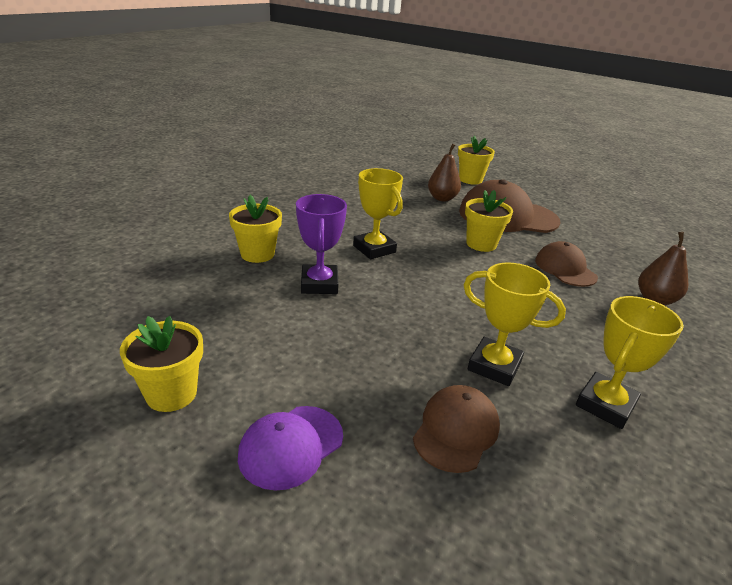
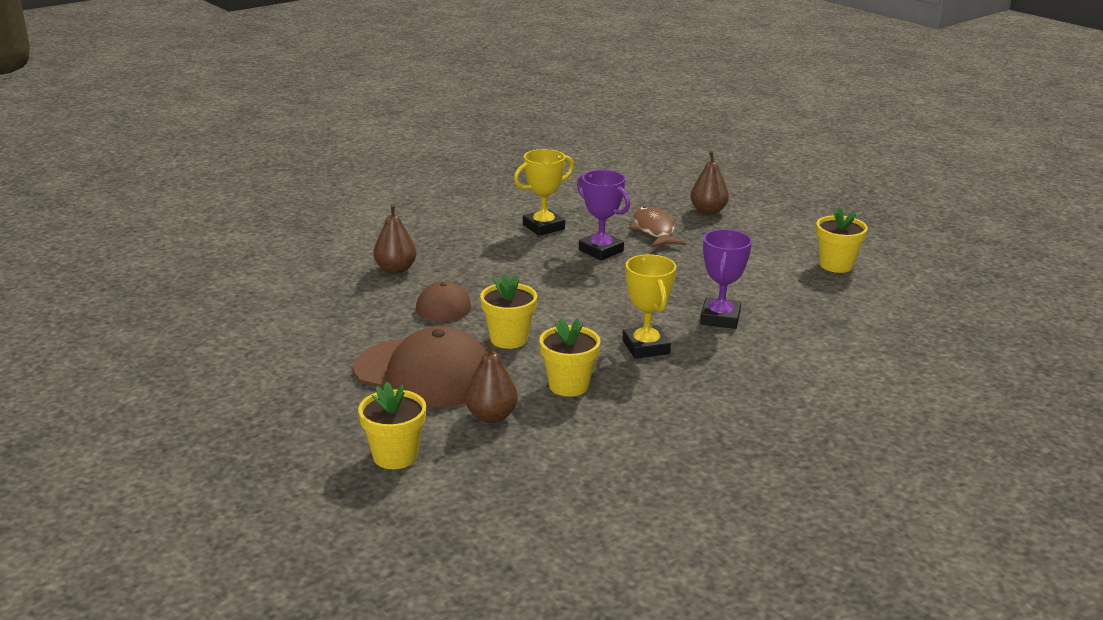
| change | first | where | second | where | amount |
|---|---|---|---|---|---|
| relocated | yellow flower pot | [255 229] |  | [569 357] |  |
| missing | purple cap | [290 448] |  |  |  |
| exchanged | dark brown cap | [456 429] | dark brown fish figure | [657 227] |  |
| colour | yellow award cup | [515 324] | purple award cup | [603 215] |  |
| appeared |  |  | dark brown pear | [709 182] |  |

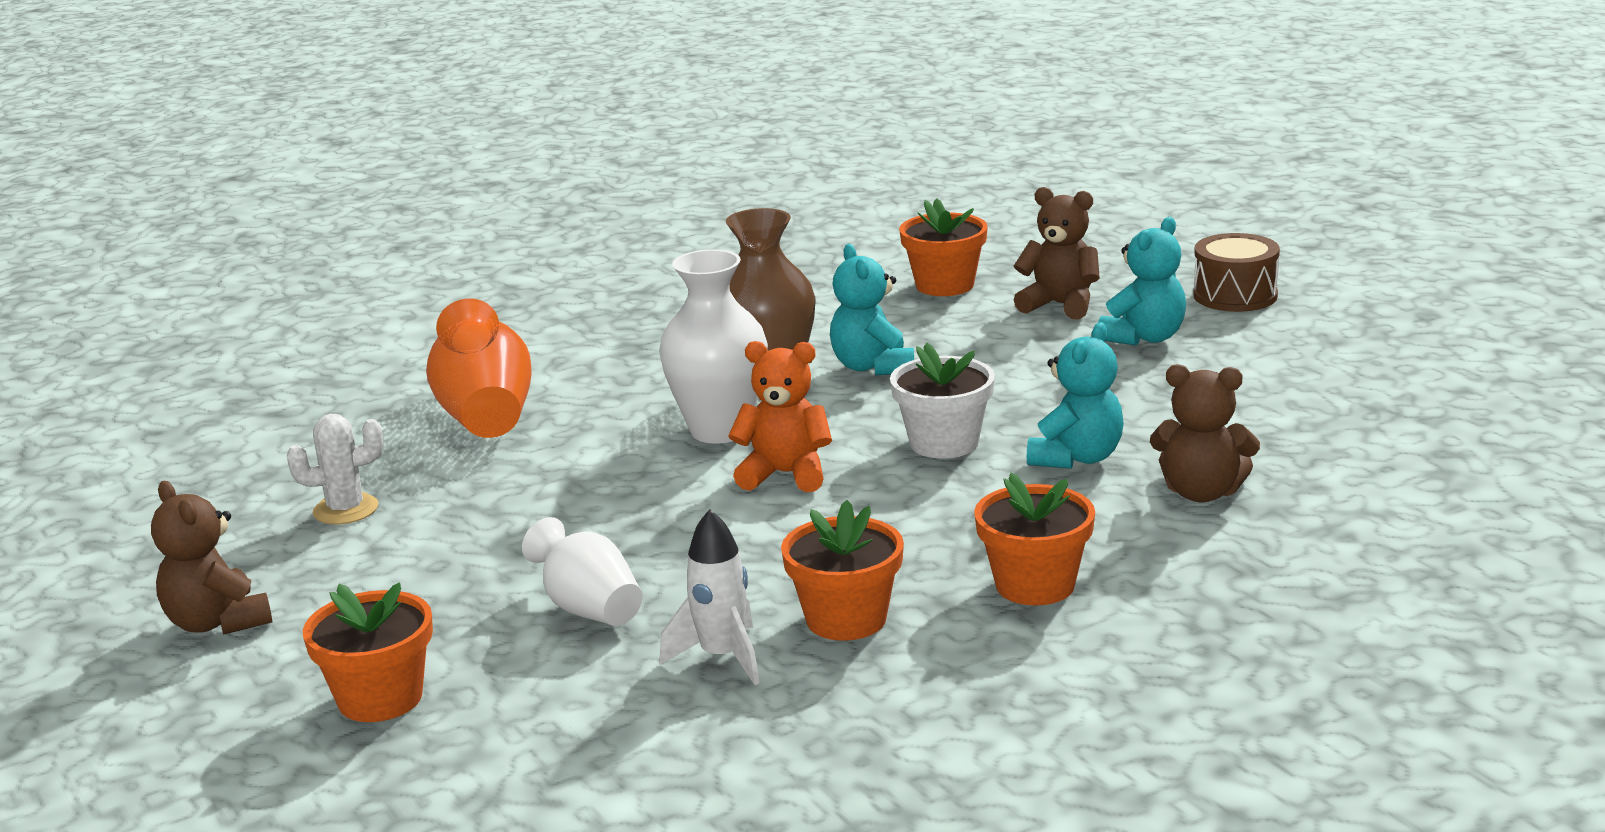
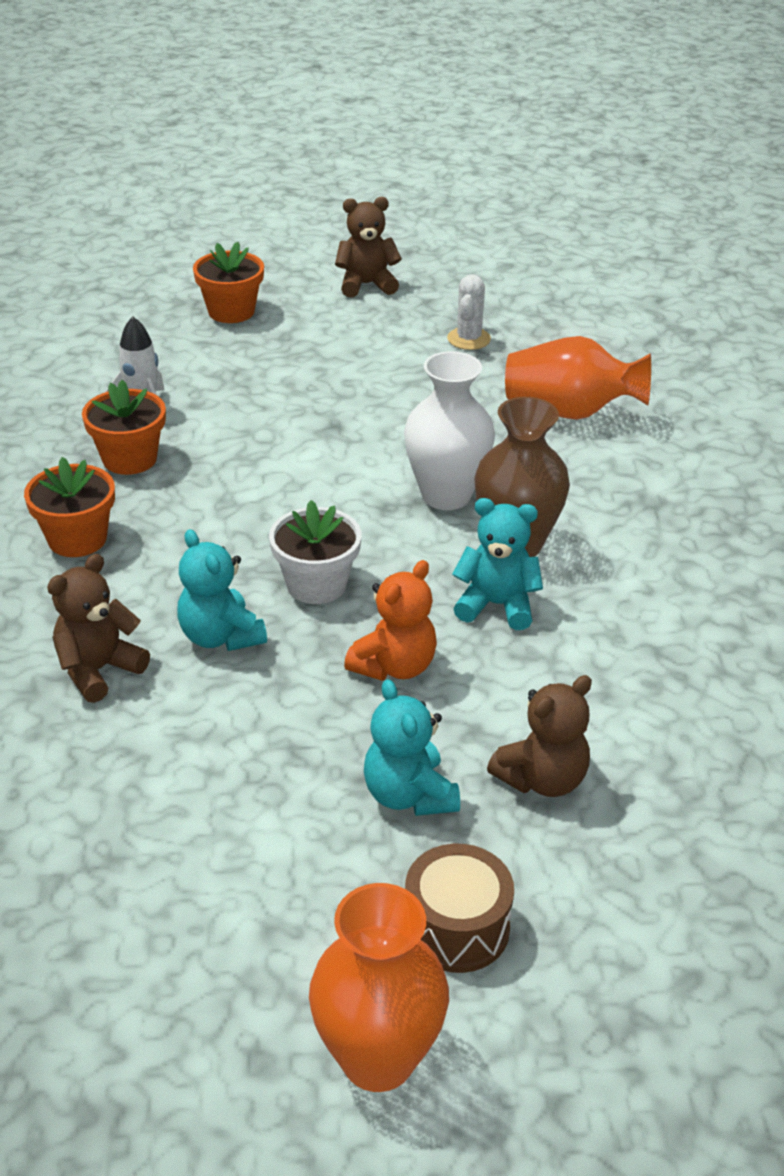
| change | first | where | second | where | amount |
|---|---|---|---|---|---|
| missing | pure white tall vase | [582 571] |  |  |  |
| relocated | orange teddy bear | [780 416] |  | [390 620] |  |
| missing | orange flower pot | [943 247] |  |  |  |
| appeared |  |  | orange tall vase | [379 987] |  |

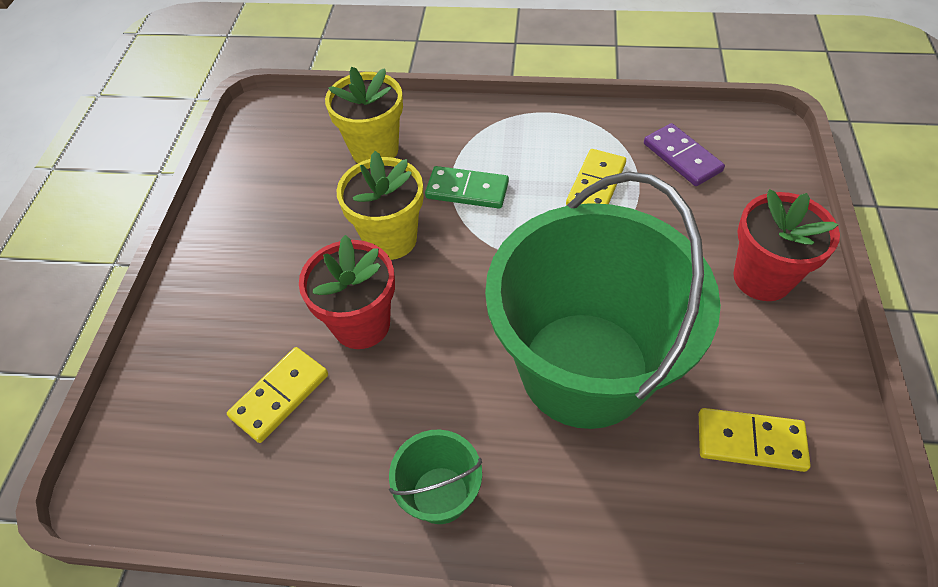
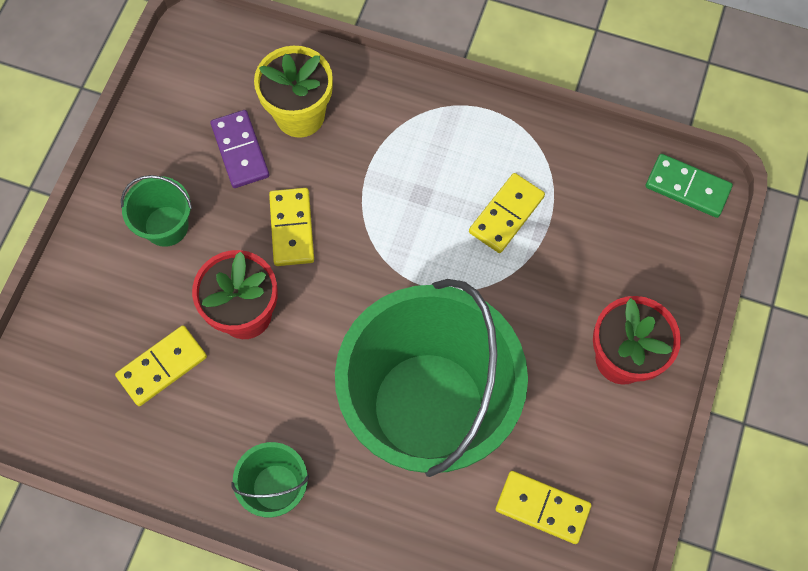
| change | first | where | second | where | amount |
|---|---|---|---|---|---|
| exchanged | yellow flower pot | [380 205] | yellow domino | [291 227] |  |
| relocated | green domino | [467 187] |  | [689 186] |  |
| relocated | purple domino | [684 154] |  | [239 149] |  |
| appeared |  |  | green pail | [156 211] |  |

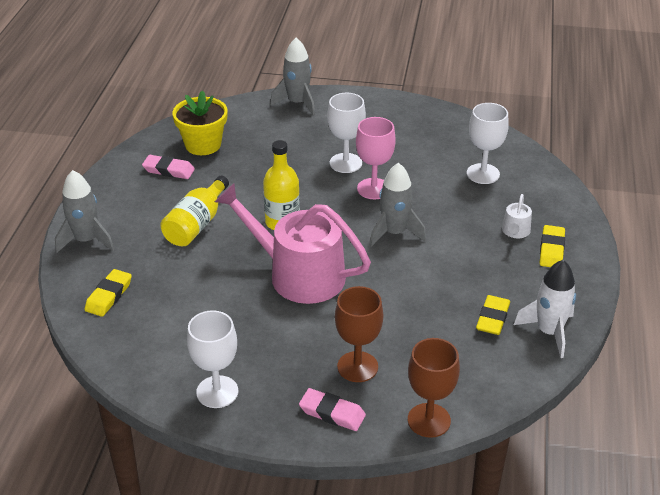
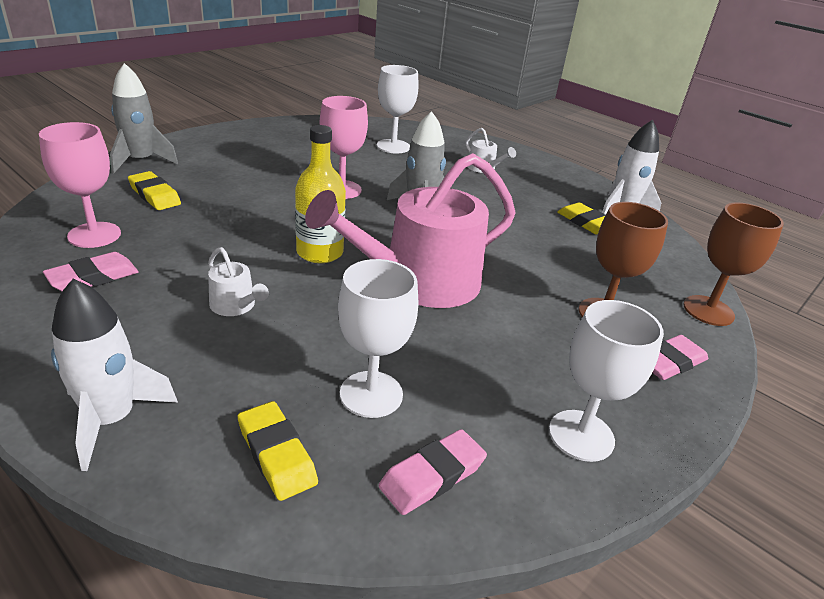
| change | first | where | second | where | amount |
|---|---|---|---|---|---|
| colour | grey toy rocket | [84 211] | pure white toy rocket | [114 375] |  |
| exchanged | yellow flask | [194 211] | pure white sprinkling can | [238 281] |  |
| exchanged | yellow flower pot | [200 122] | rose-pink goblet | [80 185] |  |
| relocated | pure white goblet | [346 133] |  | [378 338] |  |
| relocated | yellow pencil eraser | [552 246] |  | [154 190] |  |
| appeared |  |  | rose-pink pencil eraser | [433 472] |  |

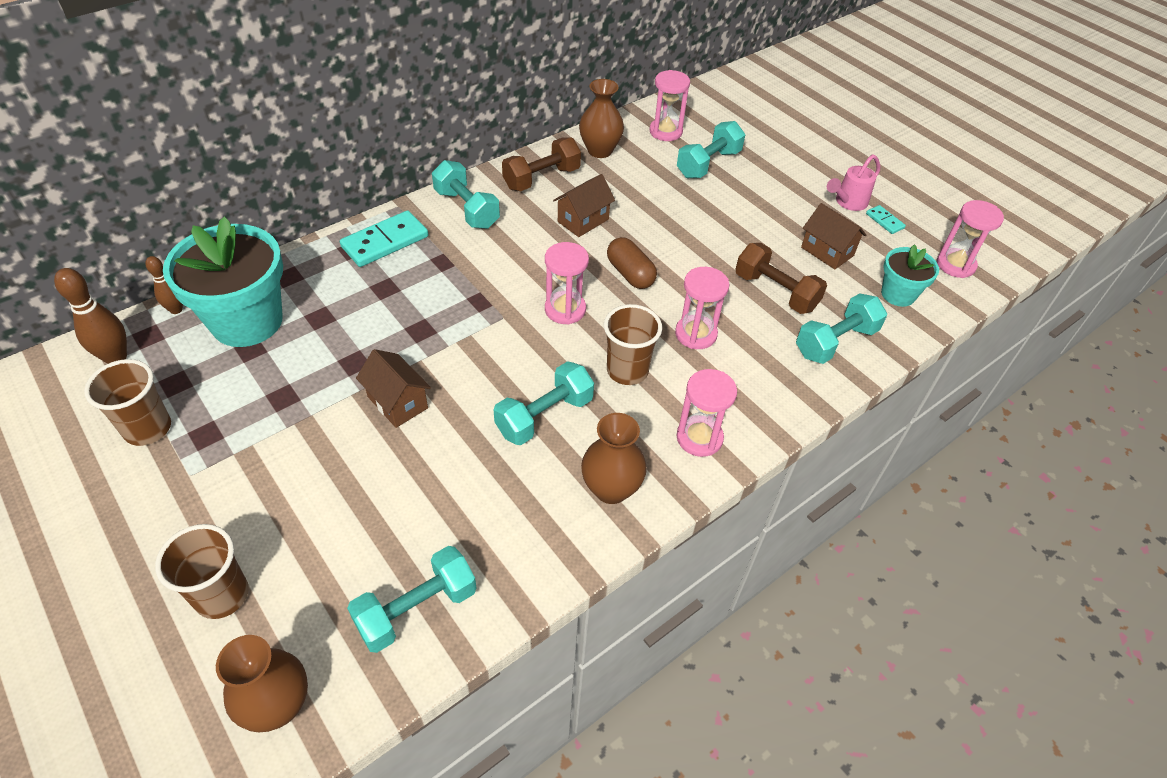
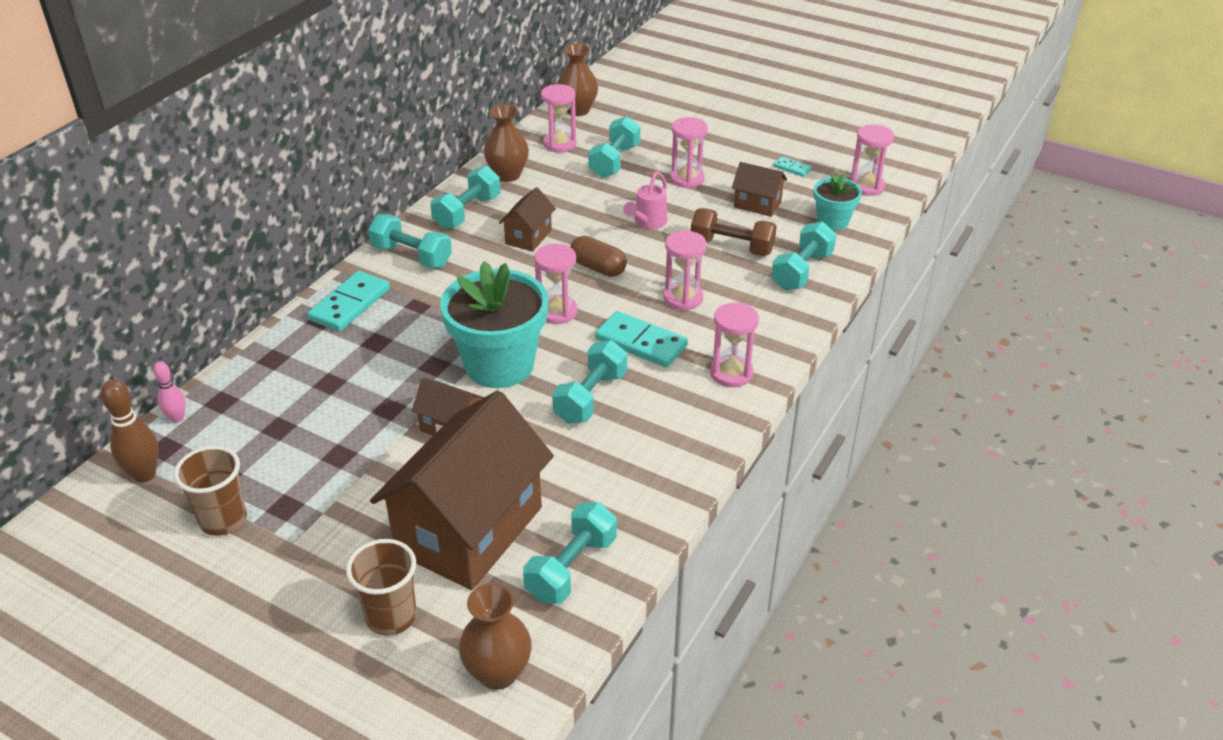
| change | first | where | second | where | amount |
|---|---|---|---|---|---|
| colour | dark brown skittle | [164 285] | rose-pink skittle | [169 392] |  |
| relocated | turquoise flower pot | [223 282] |  | [494 324] |  |
| colour | dark brown free weight | [541 164] | turquoise free weight | [465 197] |  |
| relocated | dark brown tall vase | [614 458] |  | [577 80] |  |
| exchanged | dark brown cup | [633 344] | turquoise domino | [641 339] |  |
| relocated | rose-pink sprinkling can | [853 182] |  | [645 200] |  |
| appeared |  |  | dark brown cottage | [462 490] |  |
| appeared |  |  | rose-pink hourglass | [689 152] |  |

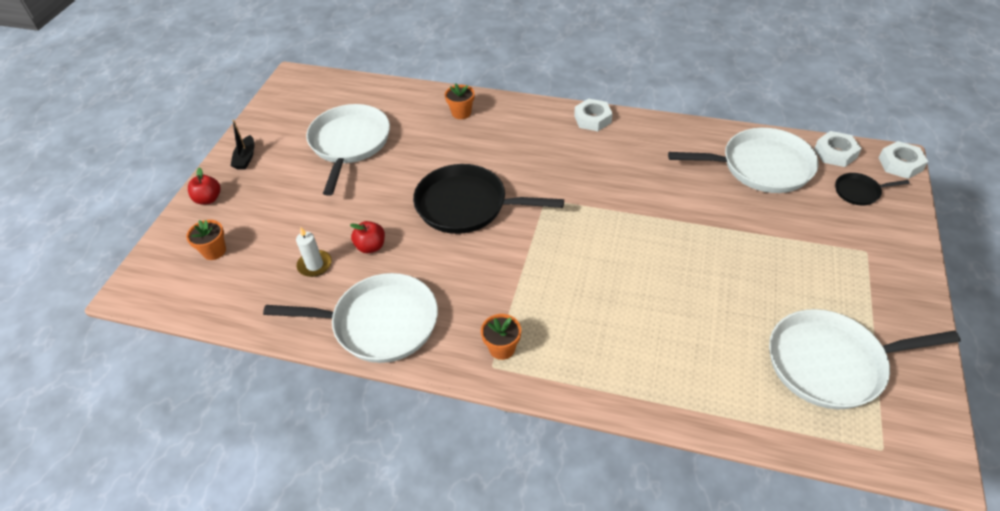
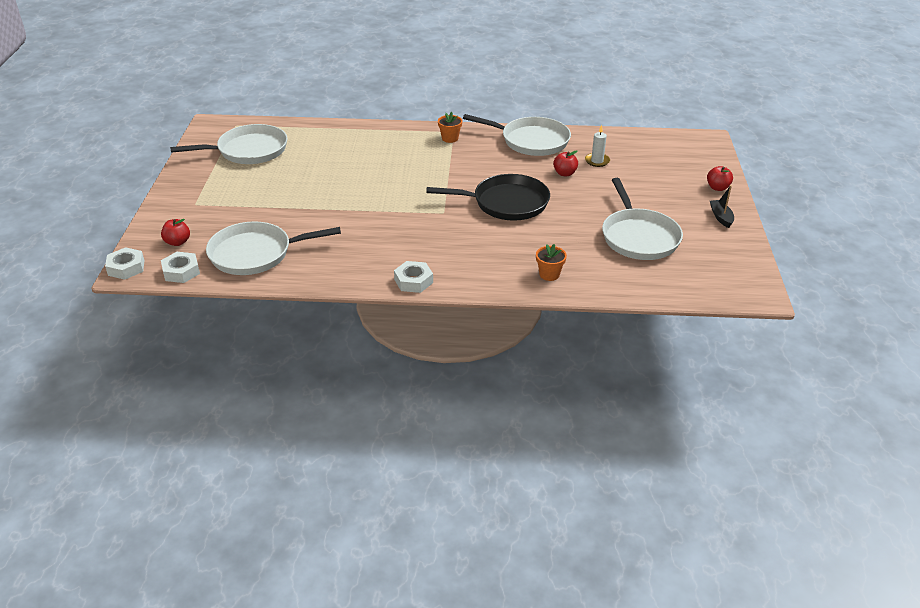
| change | first | where | second | where | amount |
|---|---|---|---|---|---|
| missing | orange flower pot | [206 240] |  |  |  |
| spun | pure white skillet | [350 318] |  | [517 135] | 150 degrees counterclockwise |
| exchanged | black skillet | [872 189] | red apple | [175 232] |  |

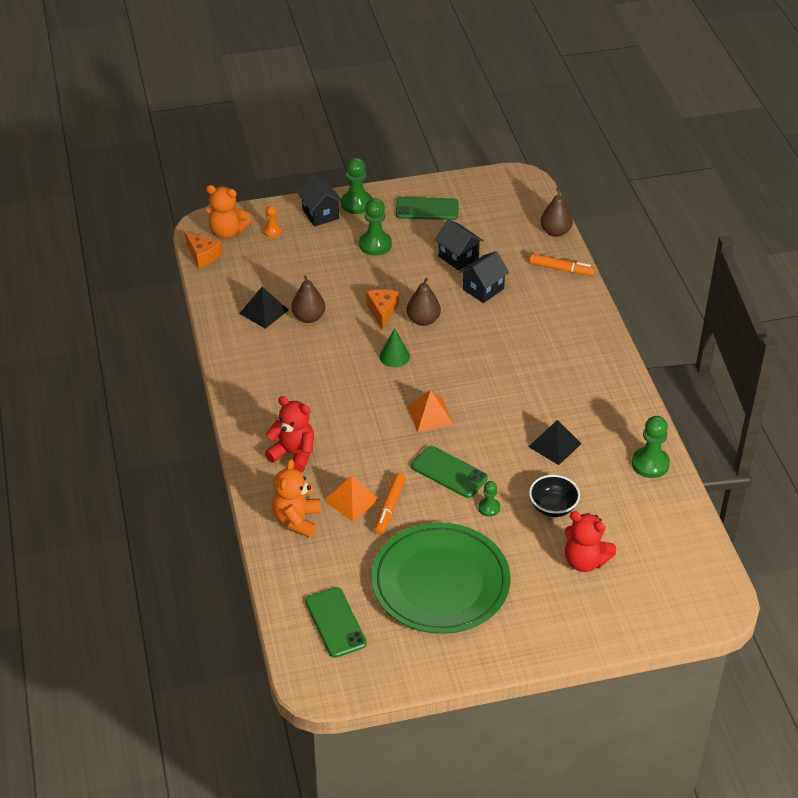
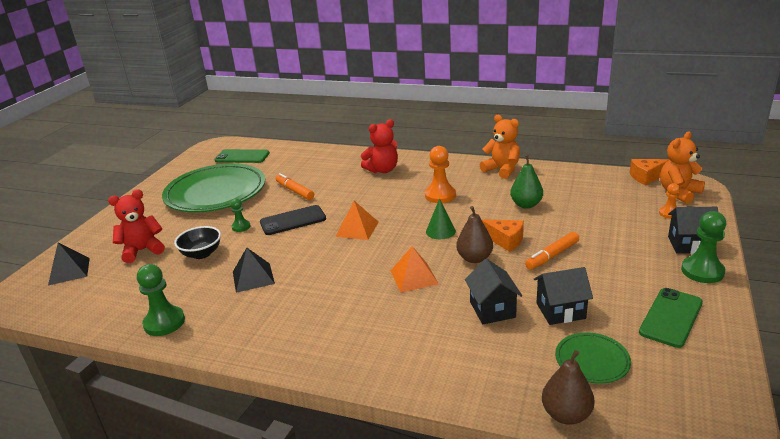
| change | first | where | second | where | amount |
|---|---|---|---|---|---|
| relocated | black pyramid | [263 308] |  | [69 264] |  |
| relocated | orange teddy bear | [296 498] |  | [500 147] |  |
| colour | dark brown pear | [308 299] | green pear | [526 182] |  |
| relocated | orange pyramid | [352 498] |  | [415 269] |  |
| missing | green chess pawn | [375 227] |  |  |  |
| colour | green smartphone | [449 472] | black smartphone | [293 220] |  |
| relocated | orange marker pen | [562 265] |  | [552 251] |  |
| appeared |  |  | orange chess pawn | [440 174] |  |
| appeared |  |  | green flat dish | [593 358] |  |

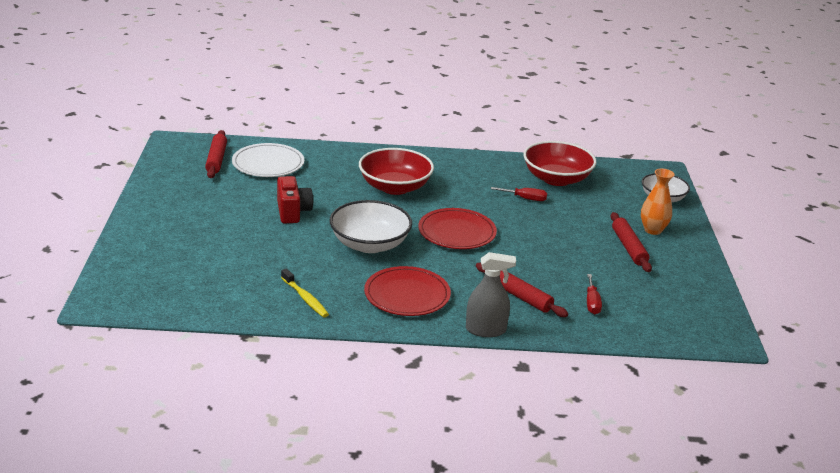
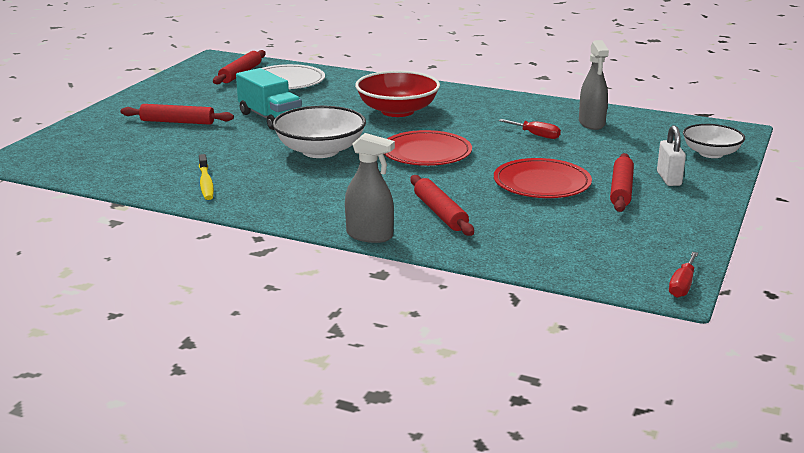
| change | first | where | second | where | amount |
|---|---|---|---|---|---|
| exchanged | red camera | [295 199] | turquoise toy truck | [269 99] |  |
| relocated | red flat dish | [407 291] |  | [543 178] |  |
| exchanged | red bowl | [560 163] | grey spray cleaner | [594 85] |  |
| relocated | red screwdriver | [594 294] |  | [683 275] |  |
| exchanged | orange tall vase | [658 201] | pure white small lock | [671 155] |  |
| appeared |  |  | red pastry roller | [177 114] |  |

